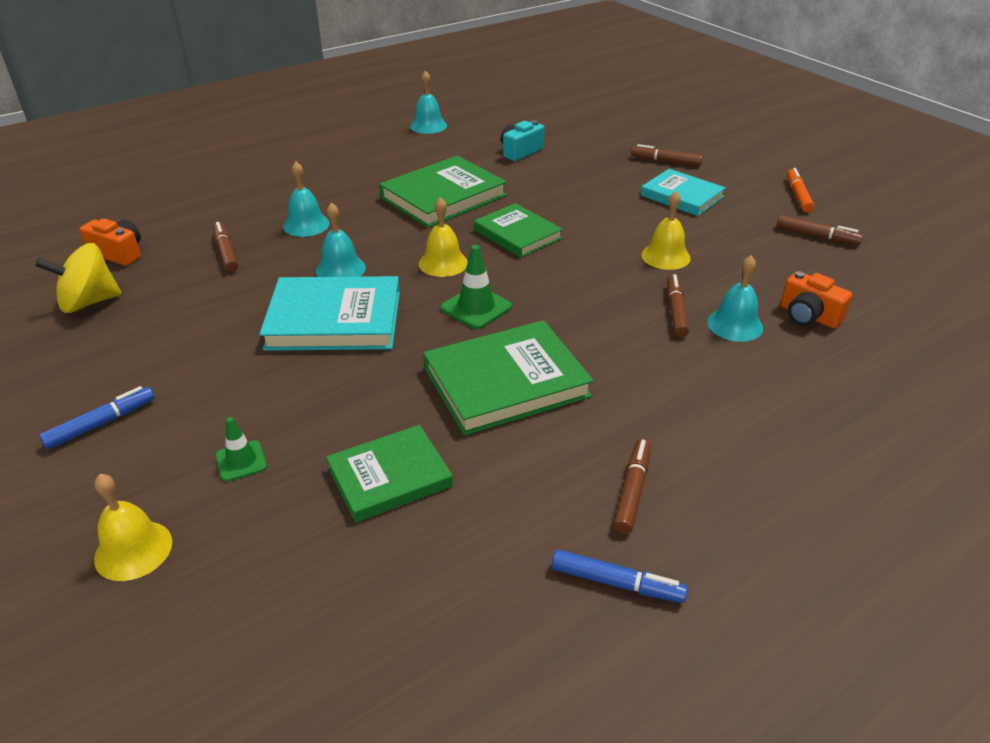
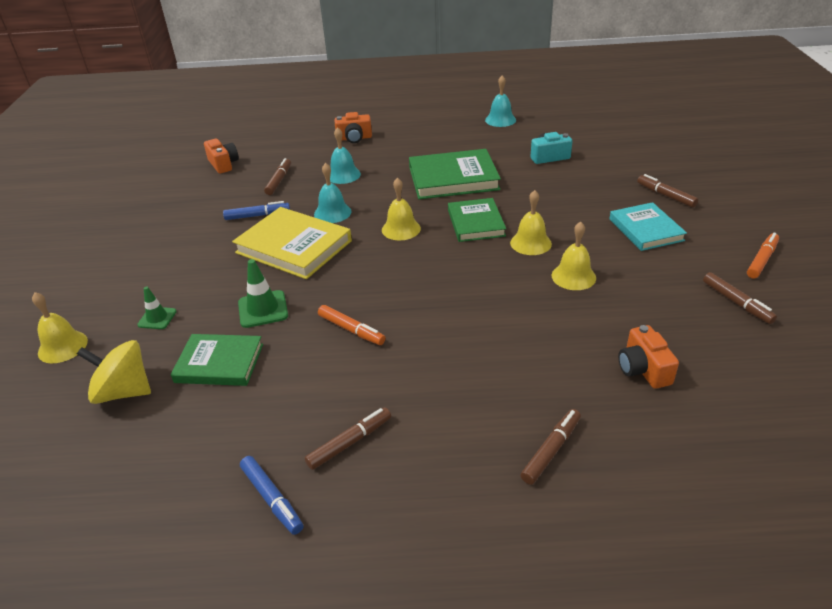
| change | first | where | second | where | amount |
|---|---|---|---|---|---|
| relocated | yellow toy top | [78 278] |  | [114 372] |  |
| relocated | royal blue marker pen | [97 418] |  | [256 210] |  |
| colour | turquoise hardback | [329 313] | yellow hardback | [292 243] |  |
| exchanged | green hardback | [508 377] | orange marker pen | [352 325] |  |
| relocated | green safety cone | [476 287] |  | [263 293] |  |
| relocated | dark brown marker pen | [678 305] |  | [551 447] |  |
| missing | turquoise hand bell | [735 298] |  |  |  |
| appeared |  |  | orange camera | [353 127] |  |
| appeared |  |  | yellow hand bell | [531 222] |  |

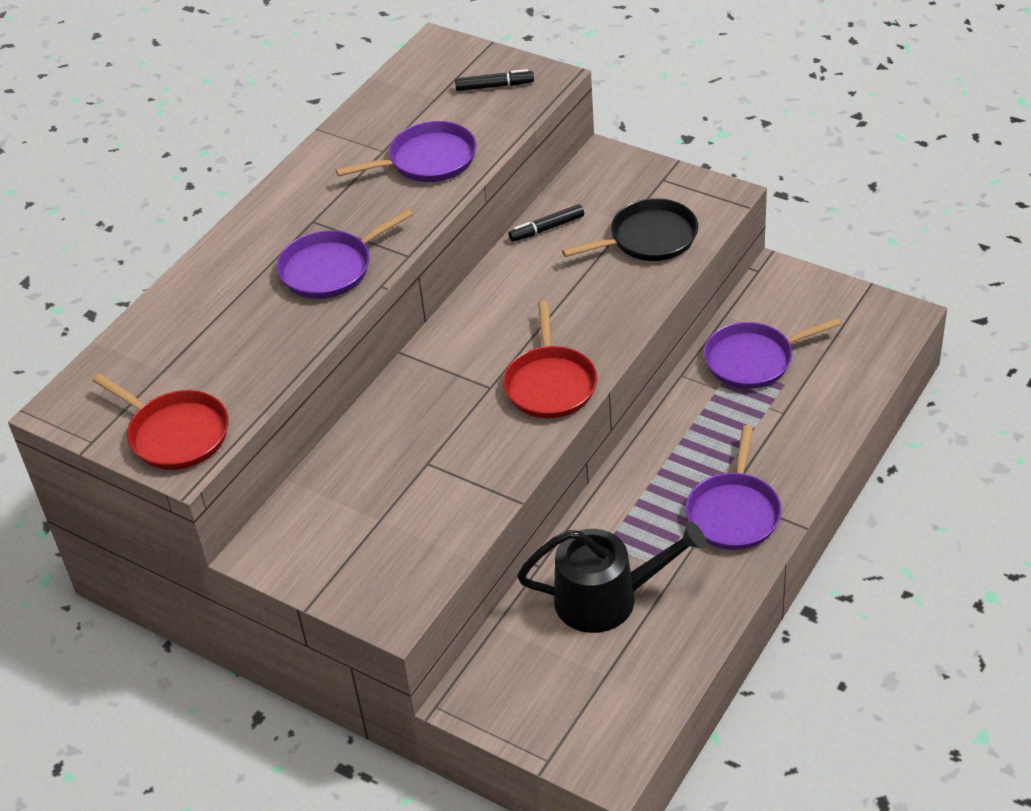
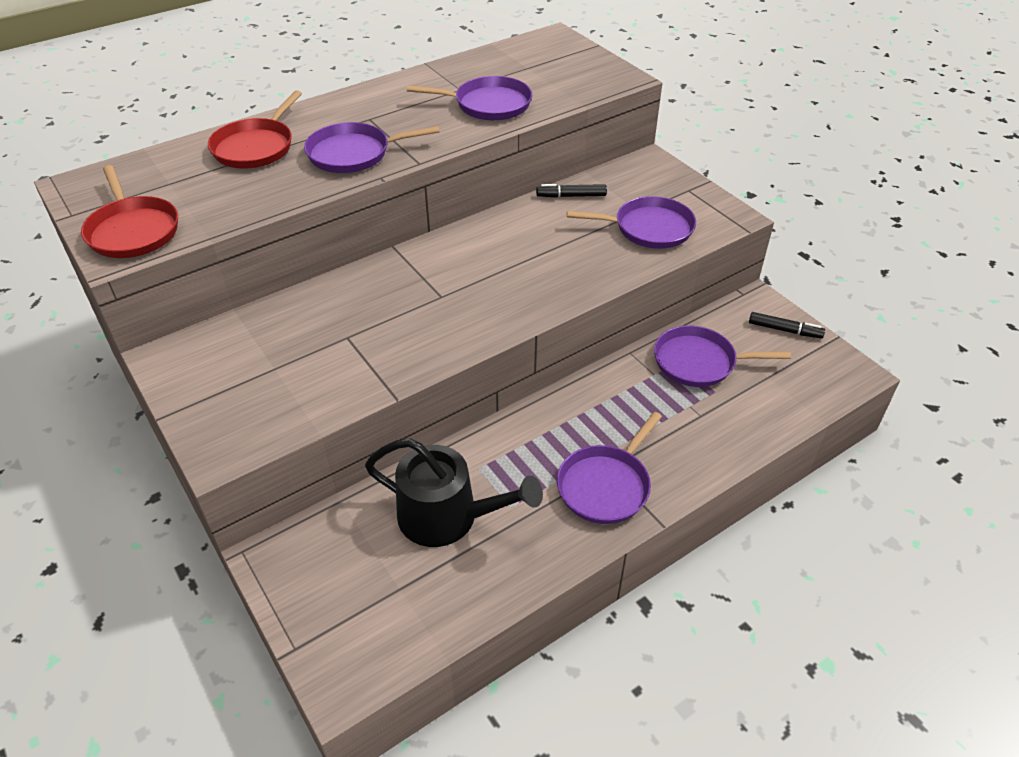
| change | first | where | second | where | amount |
|---|---|---|---|---|---|
| relocated | black marker pen | [494 80] |  | [787 325] |  |
| relocated | red skillet | [550 359] |  | [255 129] |  |
| colour | black skillet | [630 229] | purple skillet | [631 222] |  |

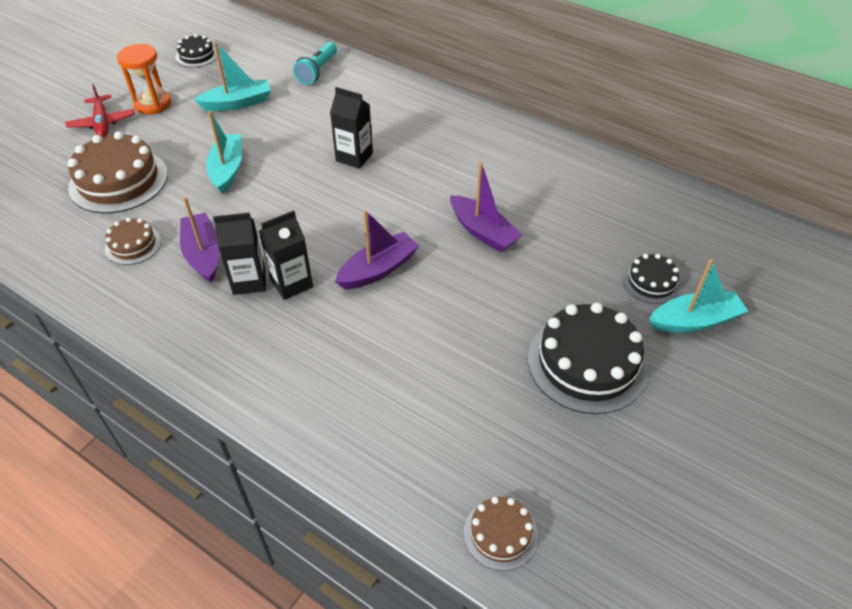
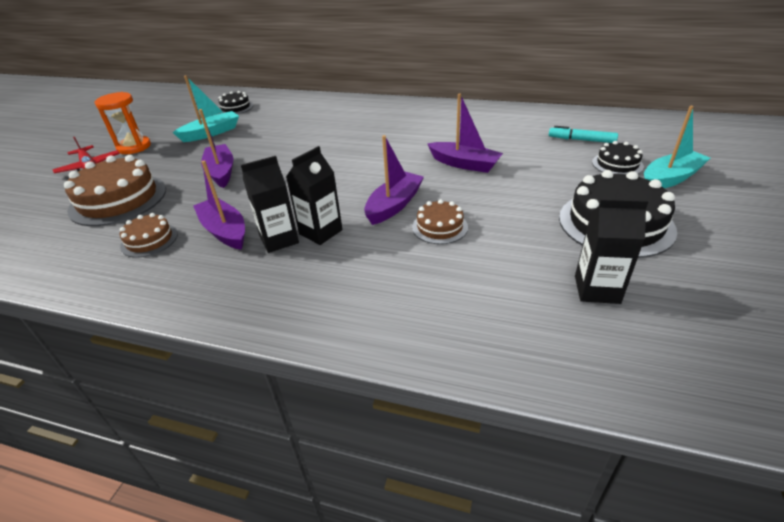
| change | first | where | second | where | amount |
|---|---|---|---|---|---|
| relocated | black gateau | [196 50] |  | [235 102] |  |
| colour | turquoise sailboat | [224 152] | purple sailboat | [216 148] |  |
| missing | turquoise torch | [315 63] |  |  |  |
| relocated | black carton | [351 128] |  | [611 251] |  |
| relocated | dark brown gateau | [501 534] |  | [440 221] |  |
| appeared |  |  | turquoise marker pen | [583 134] |  |

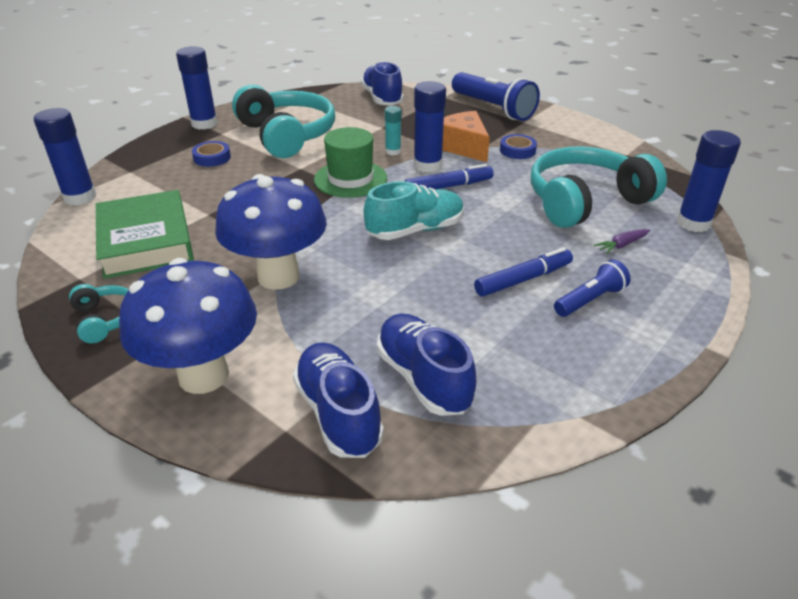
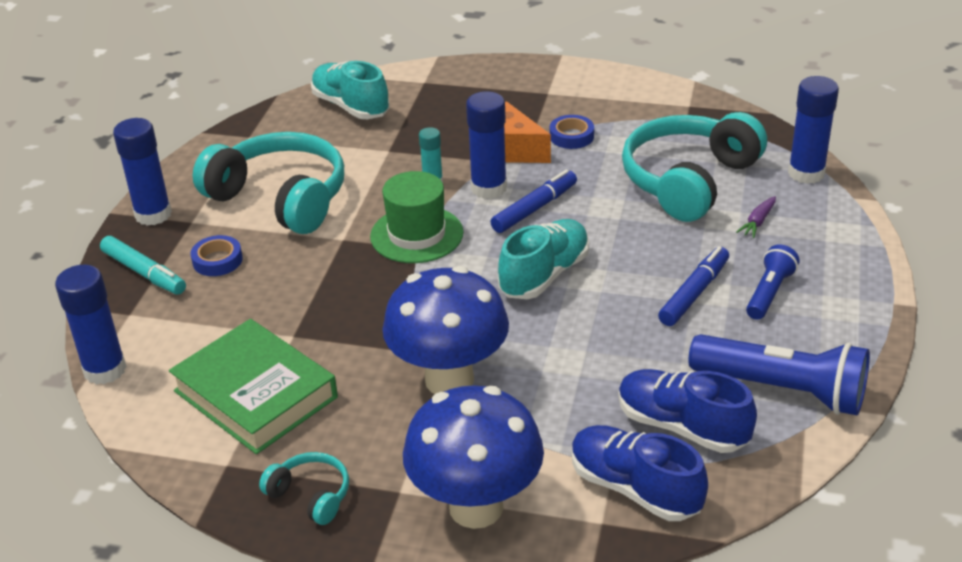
| change | first | where | second | where | amount |
|---|---|---|---|---|---|
| colour | royal blue sneaker | [382 83] | turquoise sneaker | [350 90] |  |
| relocated | royal blue torch | [496 96] |  | [779 374] |  |
| appeared |  |  | turquoise marker pen | [143 265] |  |

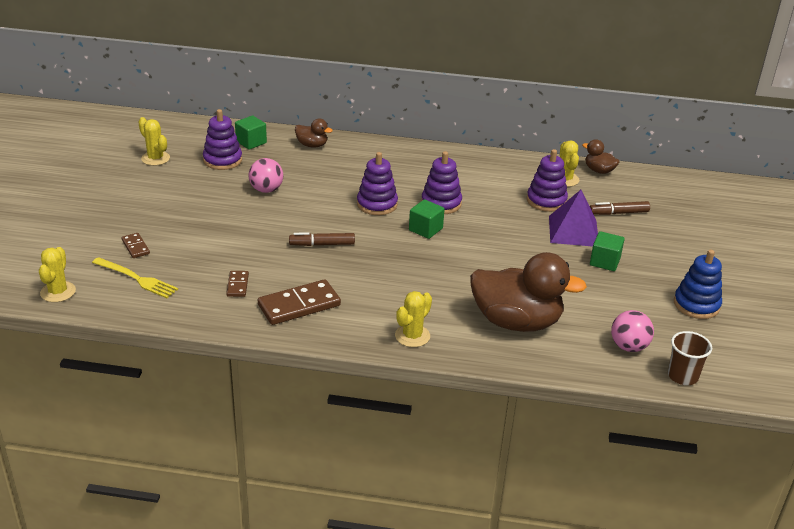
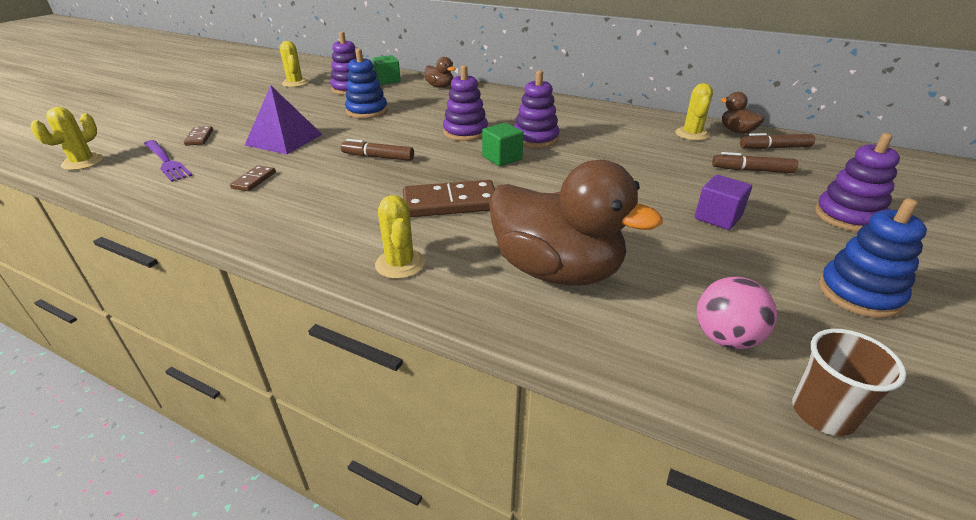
| change | first | where | second | where | amount |
|---|---|---|---|---|---|
| colour | yellow table fork | [135 277] | purple table fork | [168 161] |  |
| exchanged | rose-pink play ball | [265 175] | royal blue ring stacker | [366 84] |  |
| relocated | dark brown domino | [299 302] |  | [449 198] |  |
| spun | yellow saguaro cactus | [413 319] |  | [400 237] | 75 degrees counterclockwise |
| relocated | purple ring stacker | [547 180] |  | [857 182] |  |
| relocated | purple pyramid | [573 218] |  | [284 119] |  |
| colour | green block | [607 251] | purple block | [723 202] |  |
| appeared |  |  | dark brown marker pen | [777 141] |  |

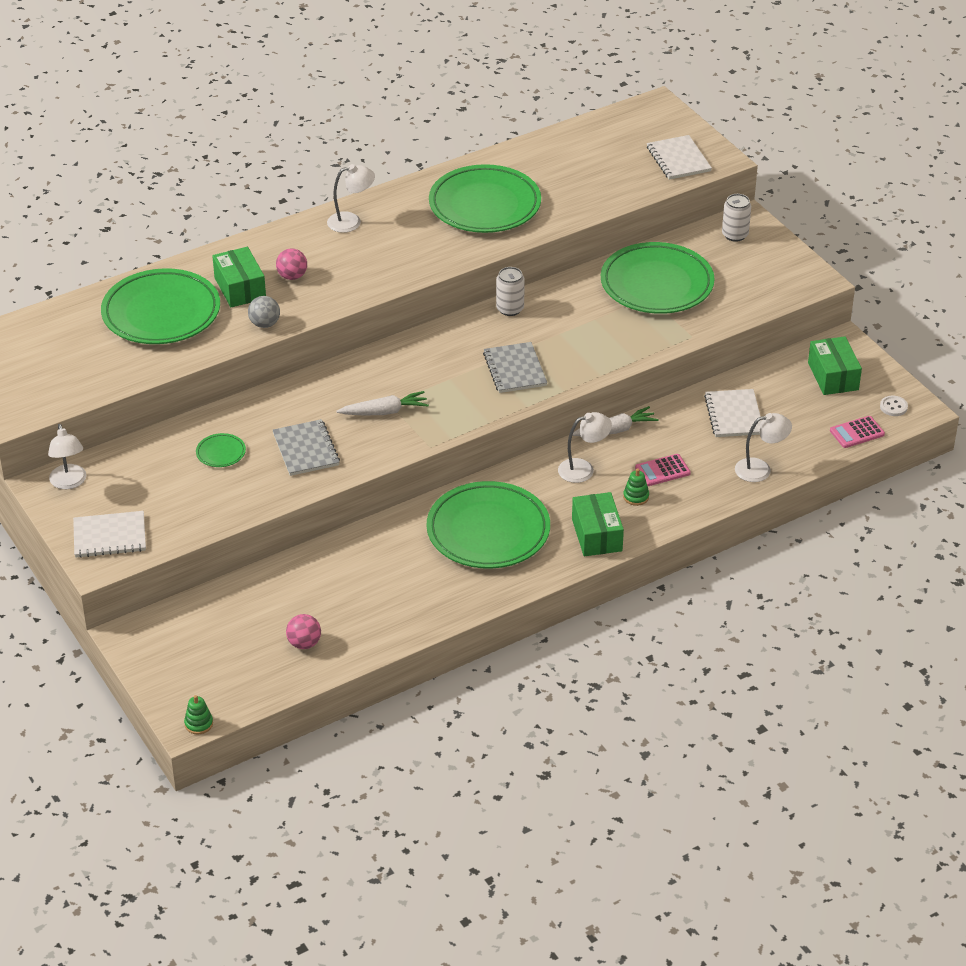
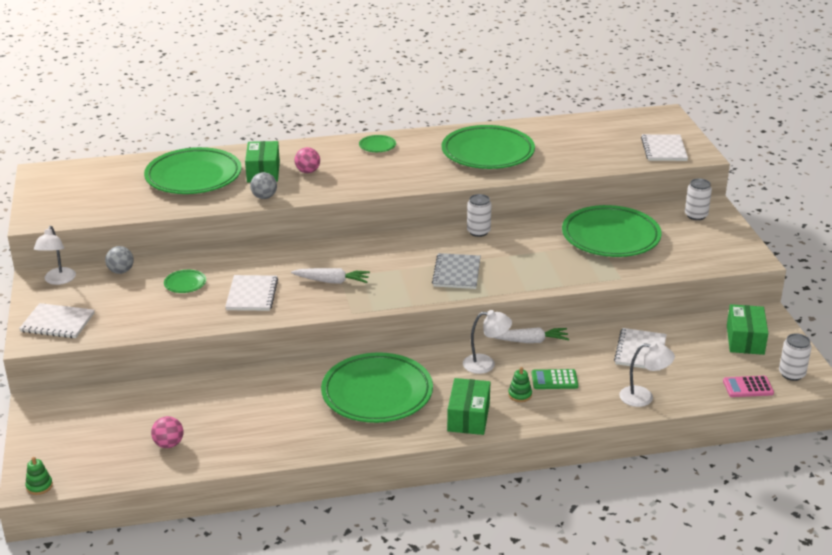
| change | first | where | second | where | amount |
|---|---|---|---|---|---|
| colour | grey exercise book | [306 447] | pure white exercise book | [251 293] |  |
| exchanged | pure white reading lamp | [351 198] | green flat dish | [377 143] |  |
| colour | rose-pink calculator | [663 470] | green calculator | [554 379] |  |
| exchanged | pure white sewing button | [894 406] | pure white soda can | [795 357] |  |
| appeared |  |  | grey play ball | [119 260] |  |

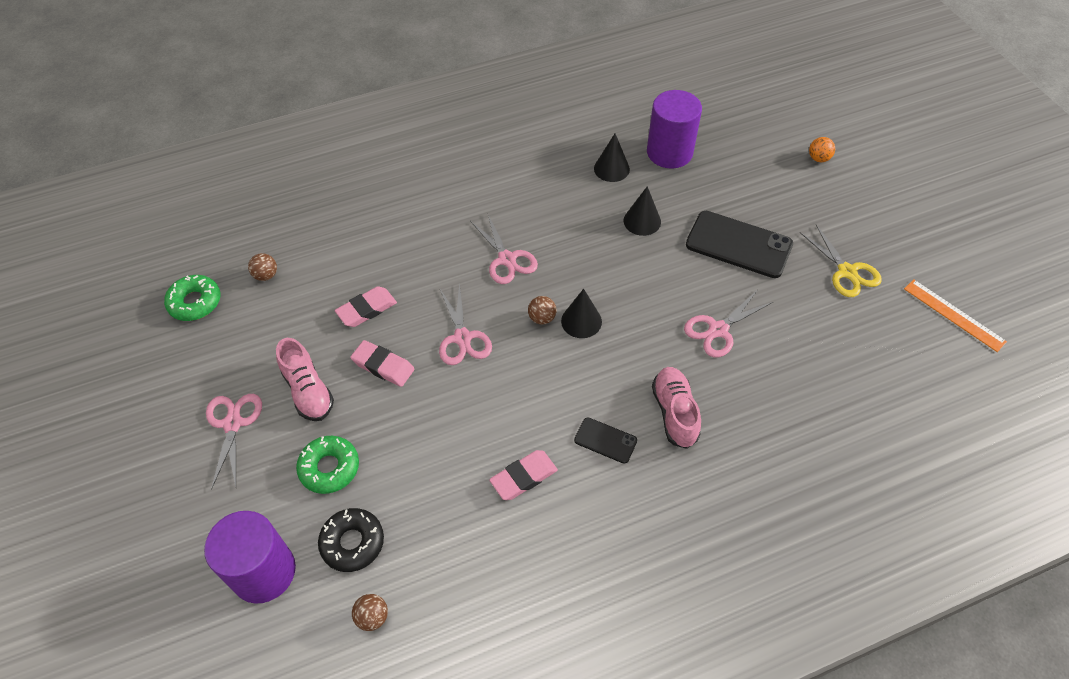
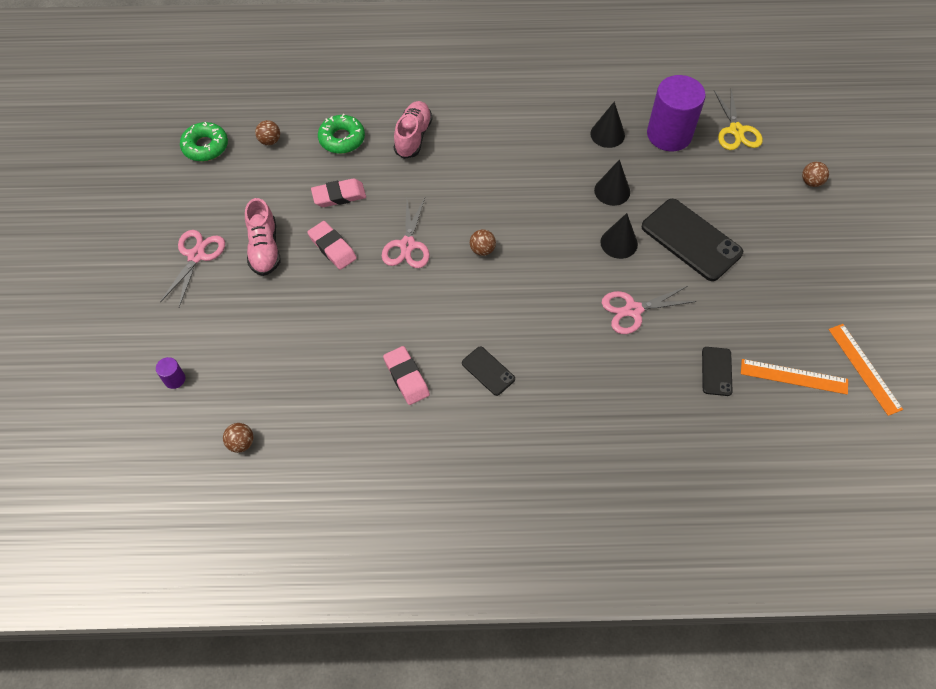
| change | first | where | second | where | amount |
|---|---|---|---|---|---|
| size | purple solid cylinder | [250 557] |  | [170 373] | x0.40 |
| relocated | green doughnut | [327 465] |  | [341 134] |  |
| missing | black doughnut | [351 540] |  |  |  |
| missing | rose-pink shears | [504 248] |  |  |  |
| spun | rose-pink pencil eraser | [523 475] |  | [406 375] | 75 degrees clockwise |
| relocated | black cone shape | [581 313] |  | [619 236] |  |
| relocated | rose-pink sneaker | [676 408] |  | [413 130] |  |
| relocated | yellow shears | [840 261] |  | [738 119] |  |
| colour | orange play ball | [822 149] | dark brown play ball | [815 174] |  |
| appeared |  |  | black smartphone | [717 371] |  |
| appeared |  |  | orange ruler | [794 377] |  |

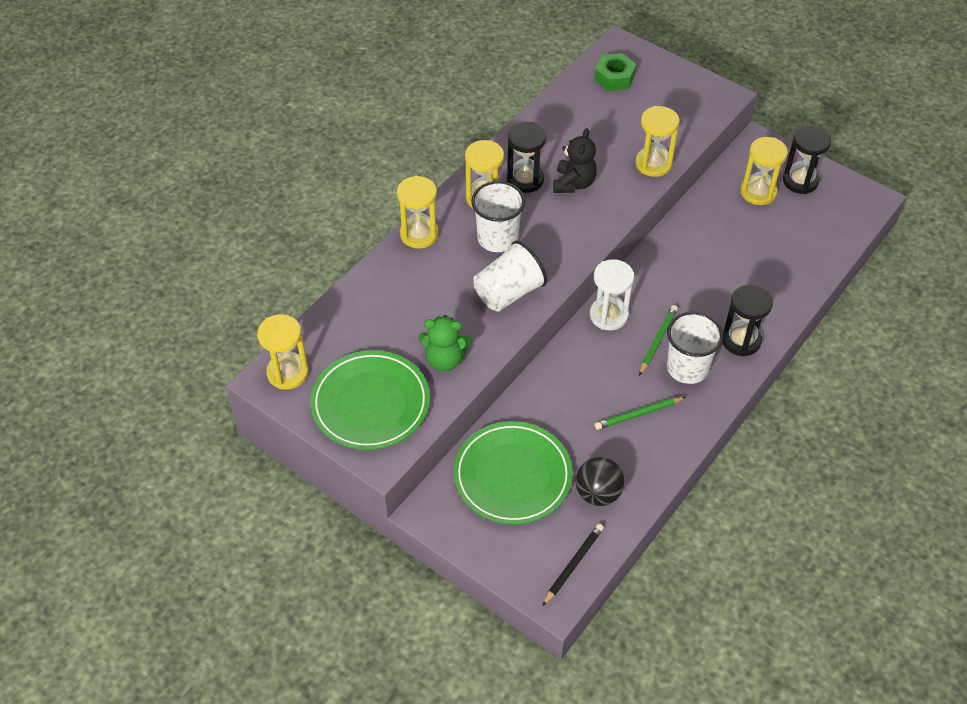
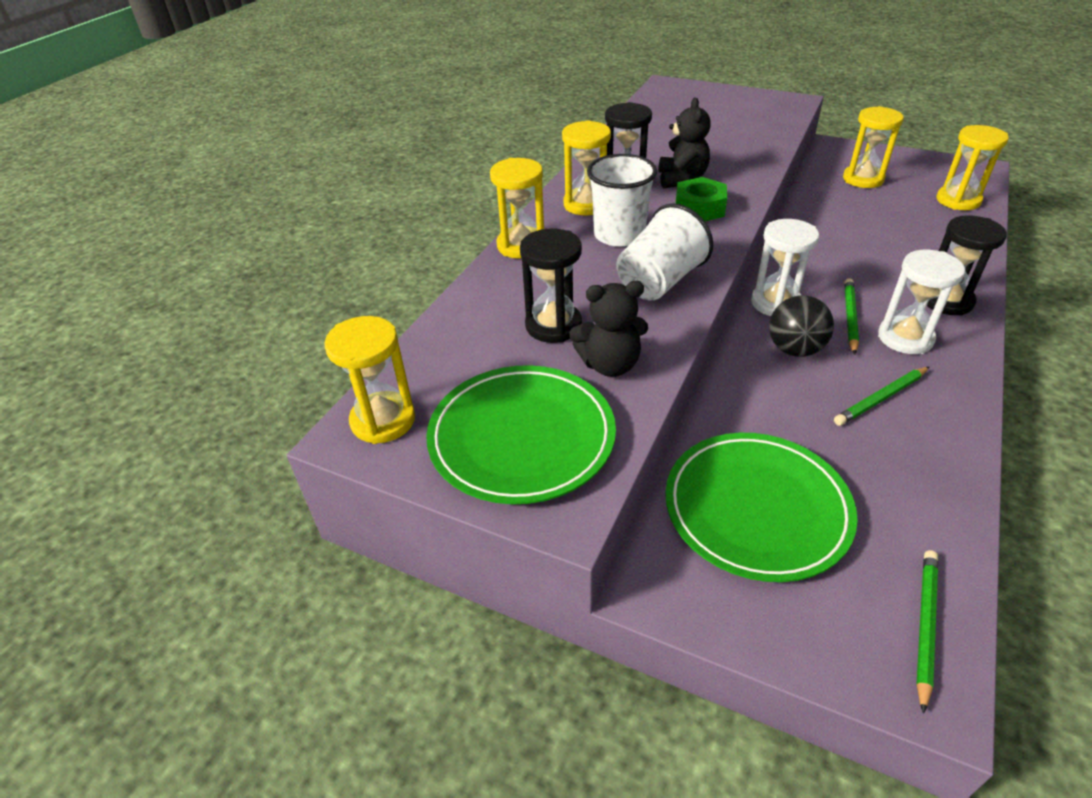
| change | first | where | second | where | amount |
|---|---|---|---|---|---|
| colour | green teddy bear | [445 343] | black teddy bear | [608 329] |  |
| colour | black pencil | [573 565] | green pencil | [927 632] |  |
| relocated | black play ball | [600 481] |  | [801 326] |  |
| relocated | green hexagon nut | [615 72] |  | [701 199] |  |
| relocated | yellow hourglass | [657 141] |  | [972 167] |  |
| exchanged | pure white cup | [695 348] | pure white hourglass | [921 302] |  |
| relocated | black hourglass | [807 160] |  | [551 286] |  |

